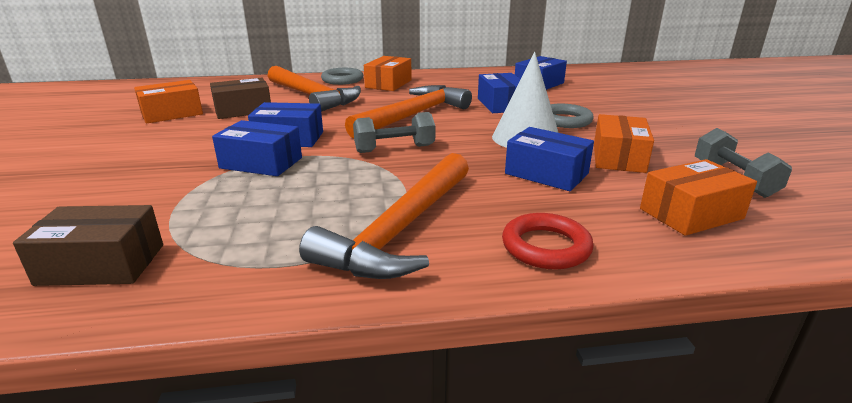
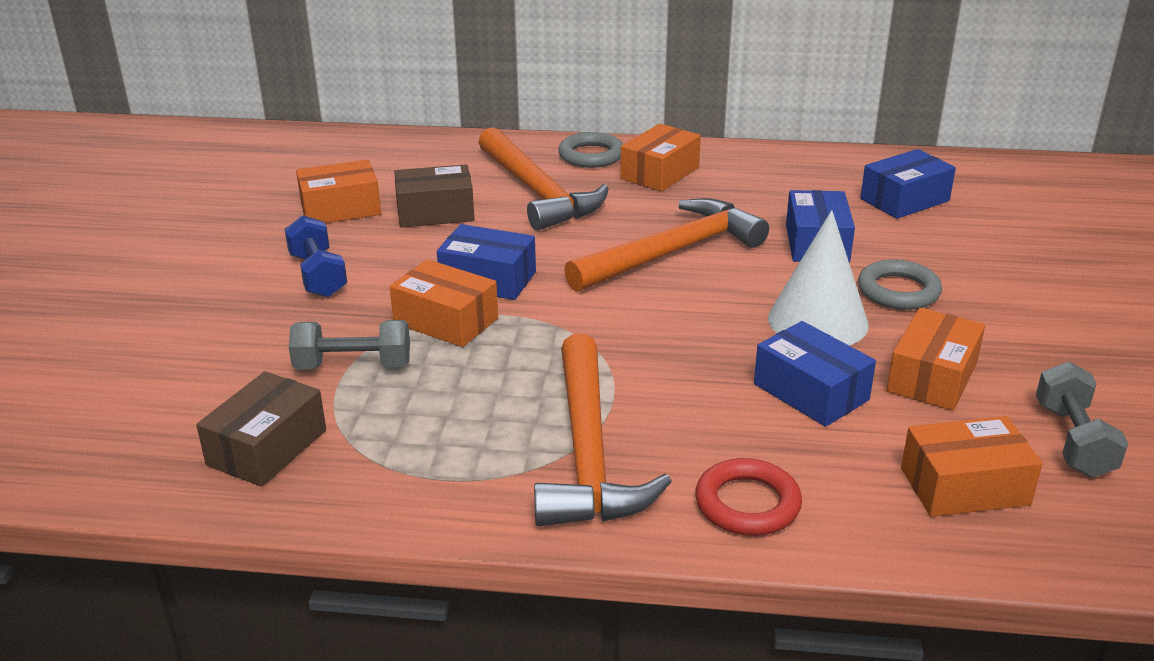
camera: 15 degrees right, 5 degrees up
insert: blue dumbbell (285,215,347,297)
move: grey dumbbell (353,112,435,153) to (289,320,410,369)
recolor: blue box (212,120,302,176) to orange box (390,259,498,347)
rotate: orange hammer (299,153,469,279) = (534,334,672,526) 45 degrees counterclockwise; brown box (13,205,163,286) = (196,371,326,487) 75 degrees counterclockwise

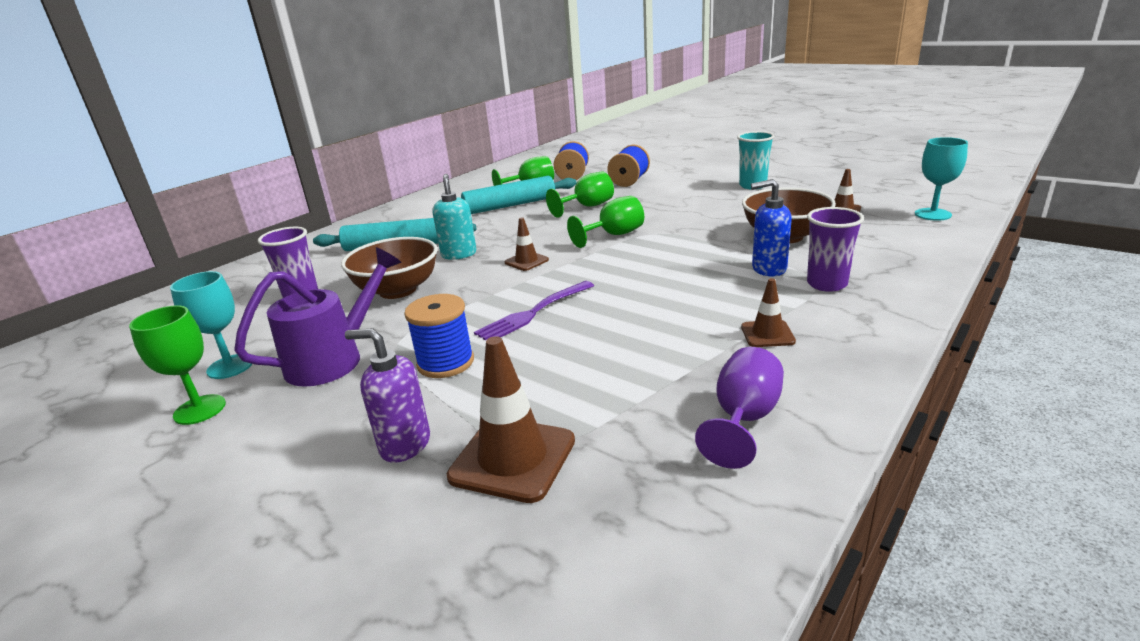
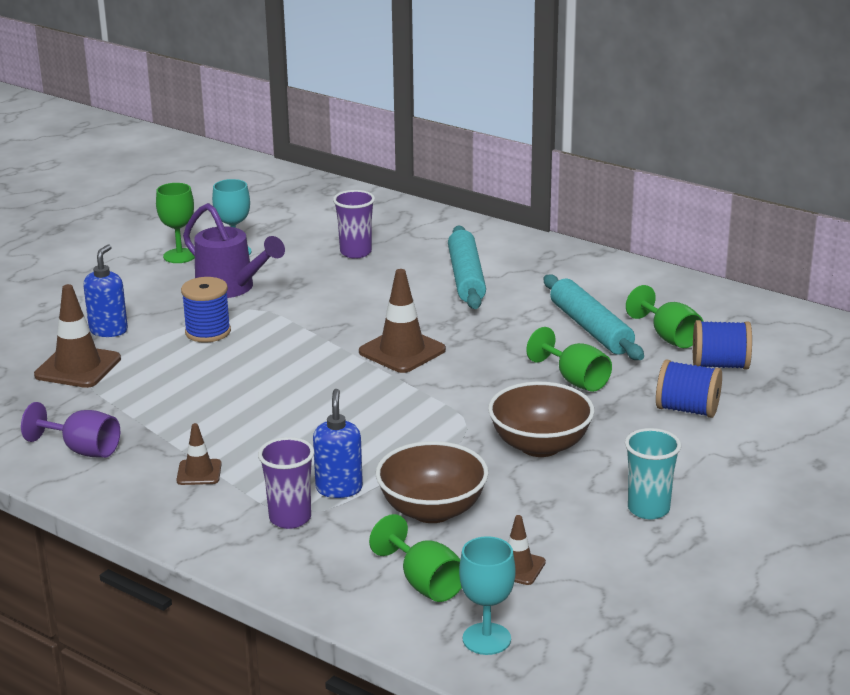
camera: 85 degrees right, 0 degrees up
delete: turquoise soap dispenser (433,174,476,260); purple fork (474,281,594,340)
move: green goblet (567,196,644,248) to (369,514,462,602); brown bowl (341,237,438,299) to (488,382,594,457)
recolor: purple soap dispenser (345,328,430,463) to blue soap dispenser (83,244,128,337)
resize: brown traffic cone (504,217,549,271) = (359,269,446,373) x1.80

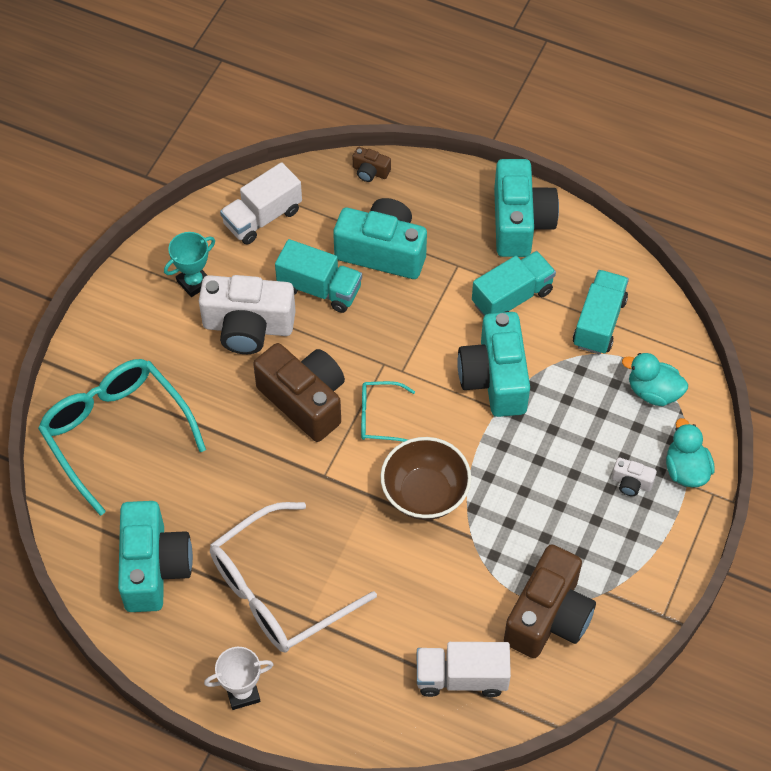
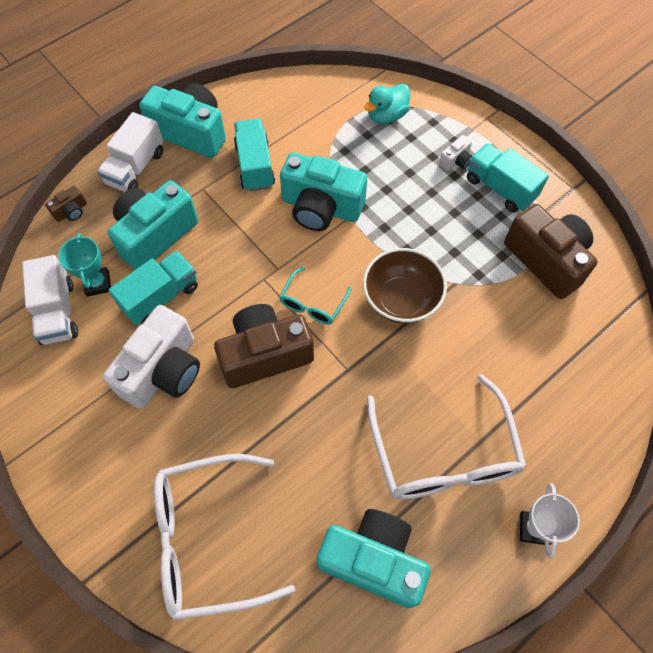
camera: 65 degrees left, 5 degrees up
delete: turquoise duck (666,418,715,487)
move: turquoise trophy (164,232,215,297) to (58,233,111,297); turquoise truck (573,270,629,355) to (467,143,549,213); white truck (417,642,511,697) to (97,112,163,192)
recolor: turquoise glasses (38,359,206,516) to white glasses (154,454,295,620)

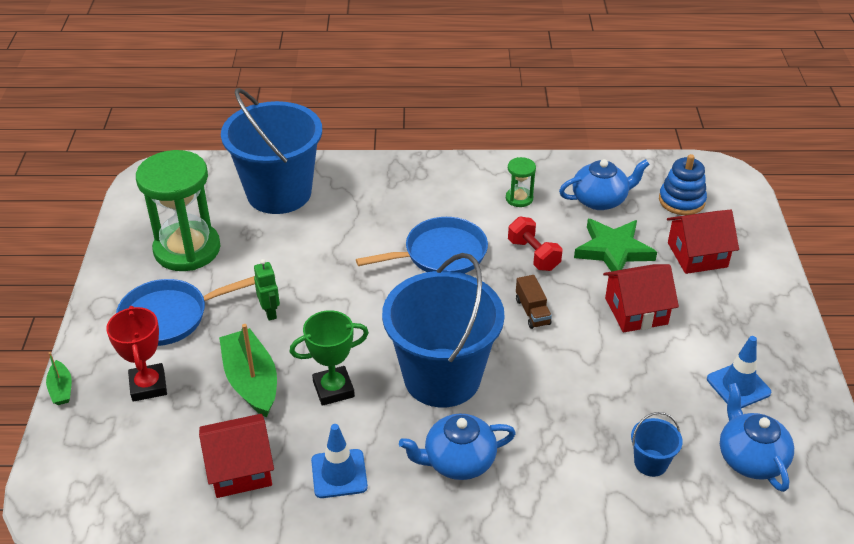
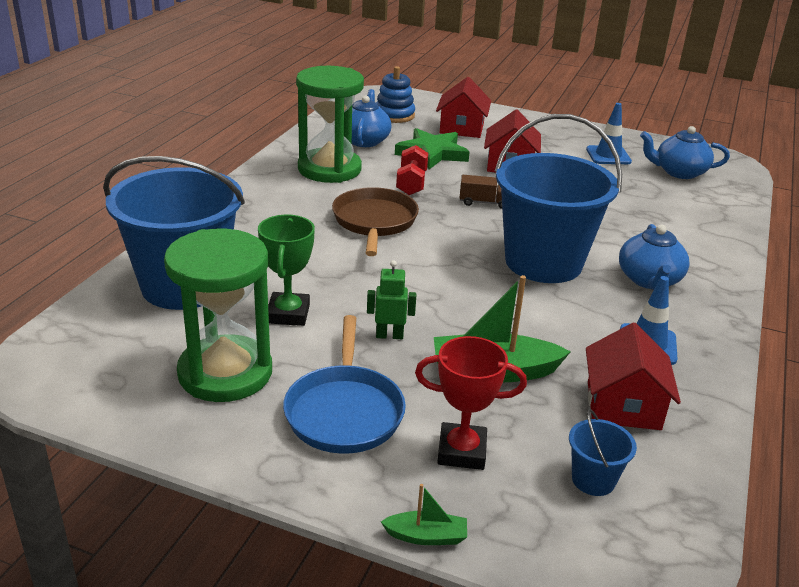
camera: 70 degrees left, 10 degrees down
move: green trophy (290,310,369,406) to (258,215,315,326); blue bucket (631,412,683,477) to (569,409,637,496)
recolor: blue pan (356,217,488,274) to brown pan (332,187,419,256)
rotate: red dumbbell (508,217,563,271) = (396,145,428,195) 75 degrees counterclockwise
resize: green hourglass (506,157,536,207) = (296,66,364,183) x2.27

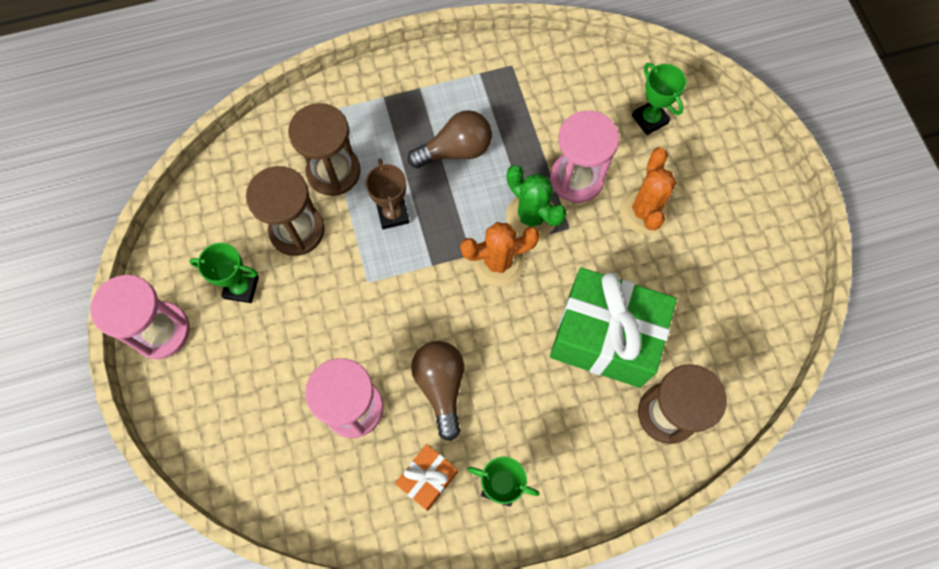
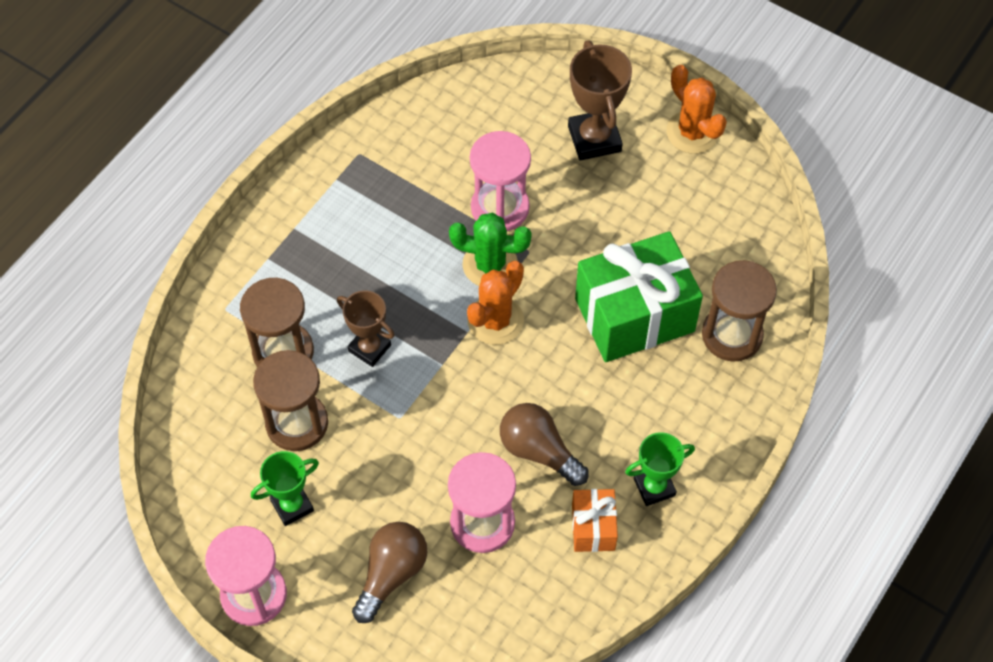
camera: 40 degrees left, 10 degrees down
delete: green trophy (632,63,686,135)
insert: brown trophy (568,40,632,161)
move: brown light bulb (408,110,492,168) to (352,522,427,623); orange cactus (620,147,676,234) to (667,65,727,154)

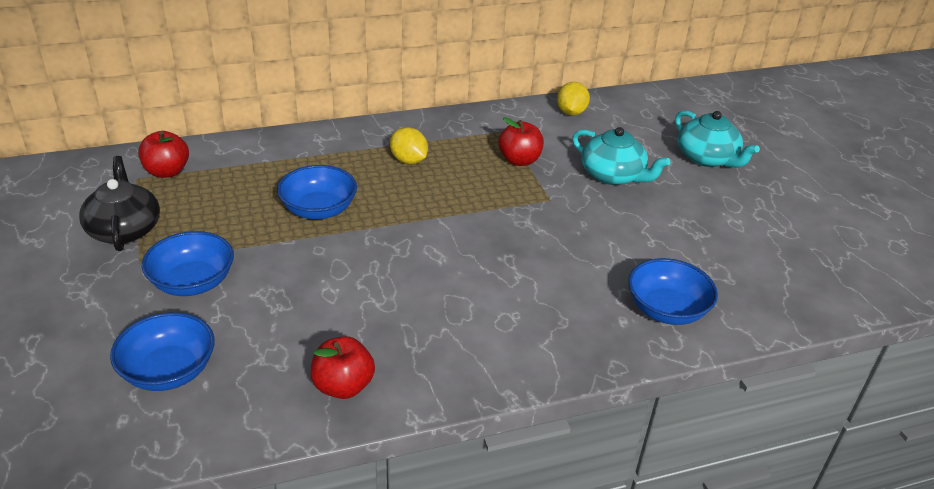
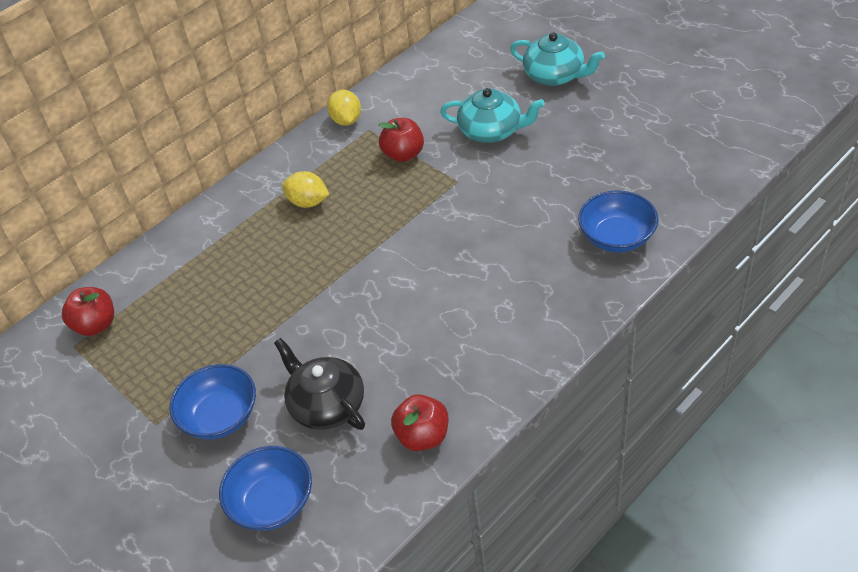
camera: 20 degrees left, 10 degrees up
delete: blue bowl (277,165,357,219)
move: yellow lemon (557,82,590,116) to (327,90,361,126); black teapot (79,156,160,251) to (274,338,365,430)

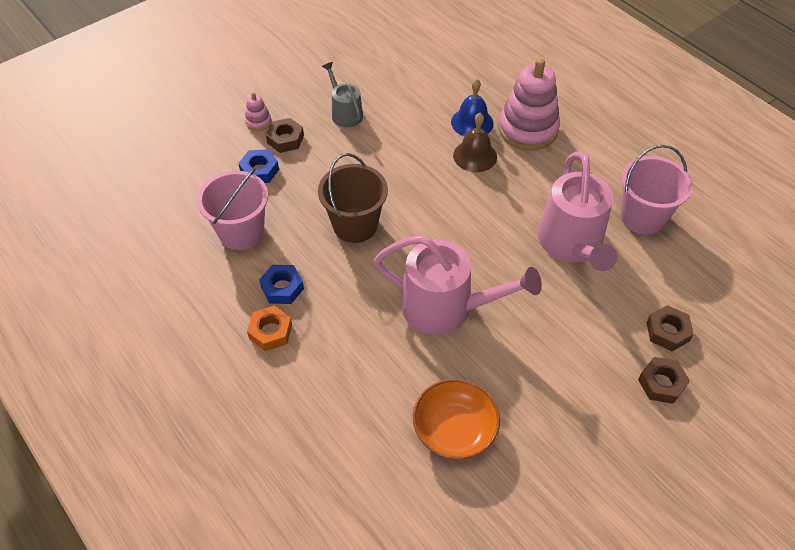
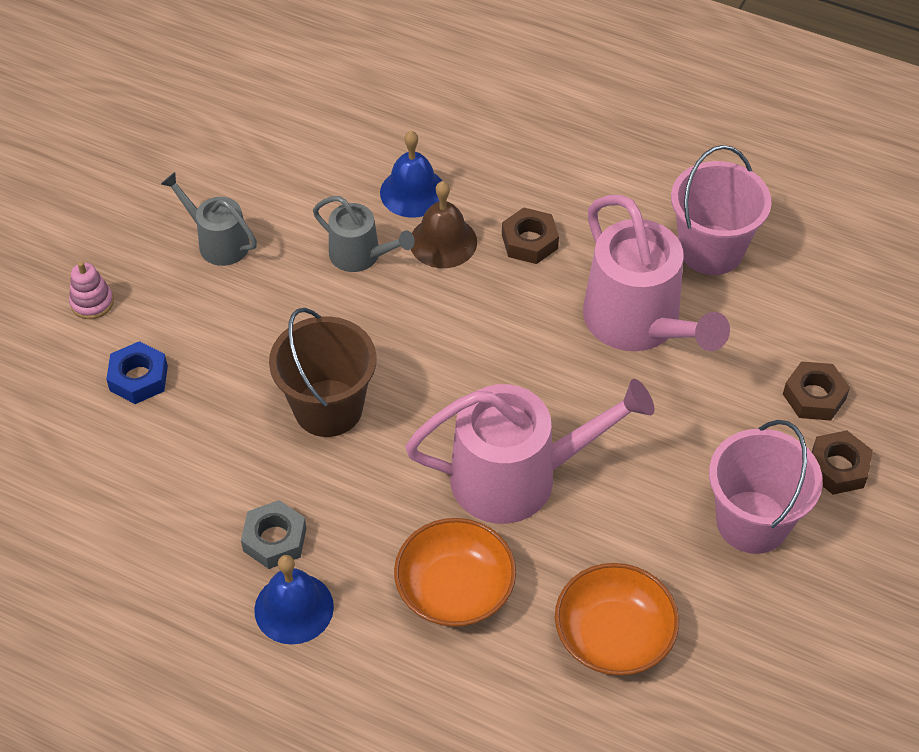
camera: 25 degrees left, 0 degrees up
delete: pink stacking toy (498,58,560,150)
insert: grey watering can (313,196,415,272); orange bowl (394,518,516,627)
move: brown nut (266,118,304,153) to (502,208,559,264); pink bucket (197,168,268,250) to (709,420,823,554)
replace: orange nut (247,306,292,351) to blue bell (254,555,334,645)
recolor: blue nut (259,265,304,304) to grey nut (241,500,306,569)

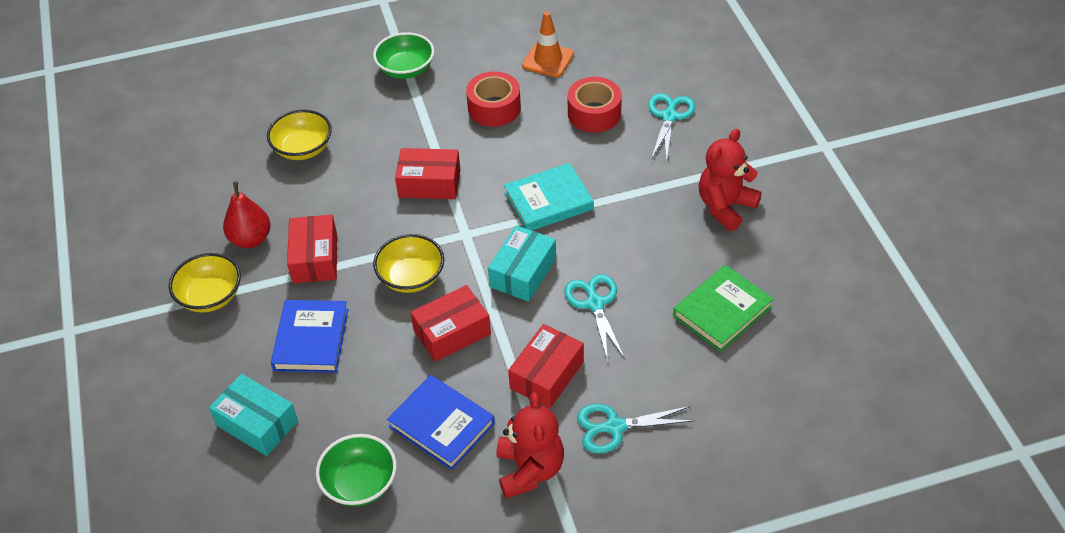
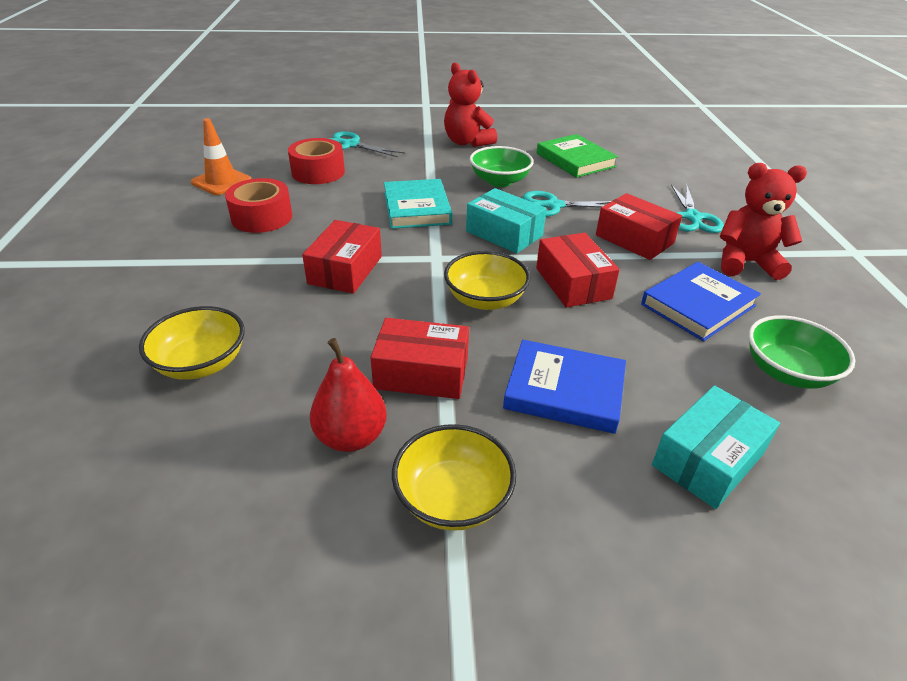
camera: 80 degrees left, 10 degrees down
move: green bowl (373,32,434,79) to (470,146,534,187)

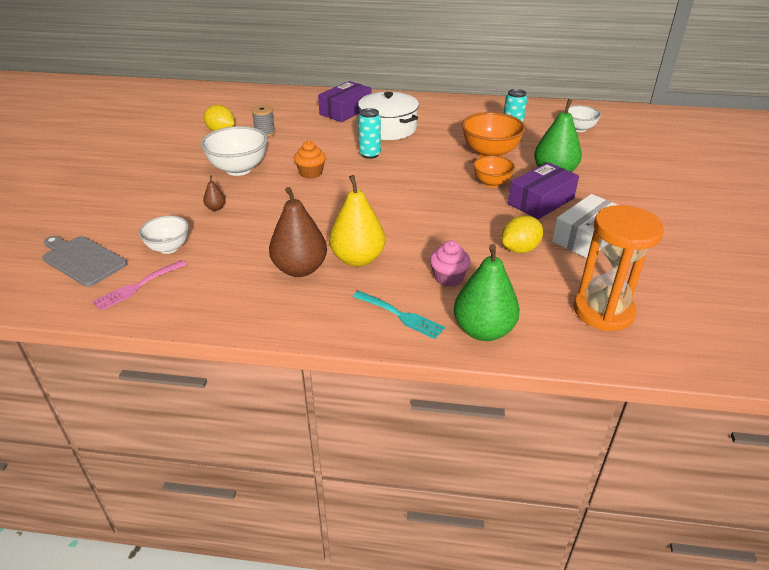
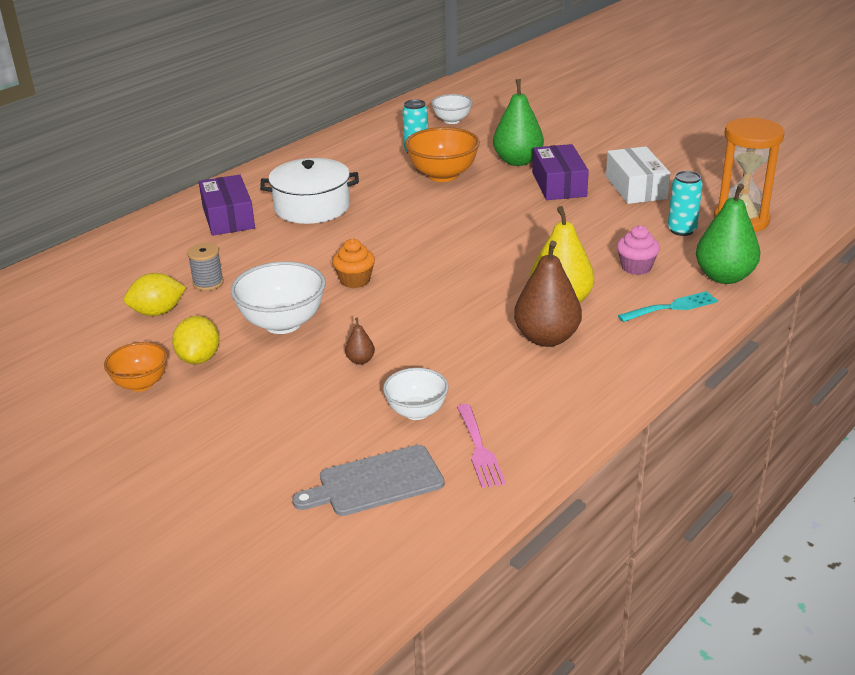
camera: 55 degrees left, 5 degrees down
move: turquoise can (358,108,381,159) to (668,171,703,236); orange bowl (473,156,515,187) to (104,342,167,392); yellow lemon (502,216,543,253) to (172,316,219,364)

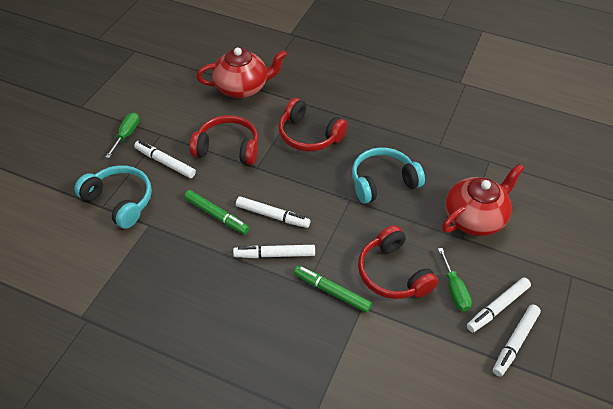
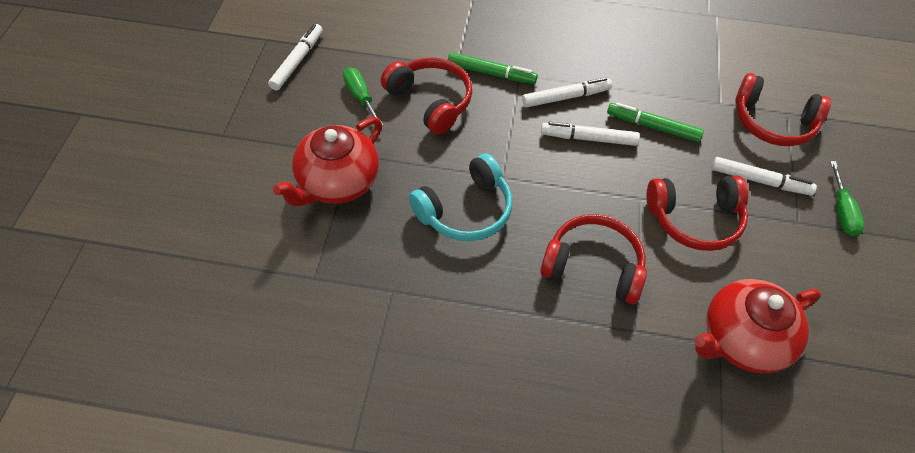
camera: 165 degrees right, 5 degrees up
delete: white marker (467,277,531,332)
recolor: turquoise headphones (74,165,152,229) to red headphones (735,73,831,146)

